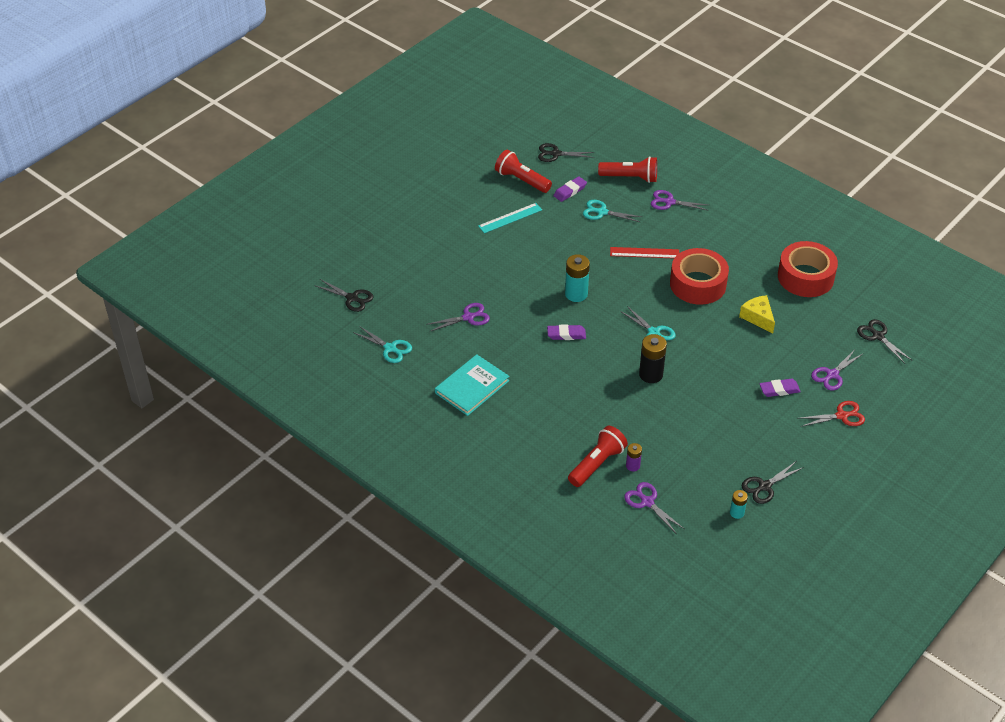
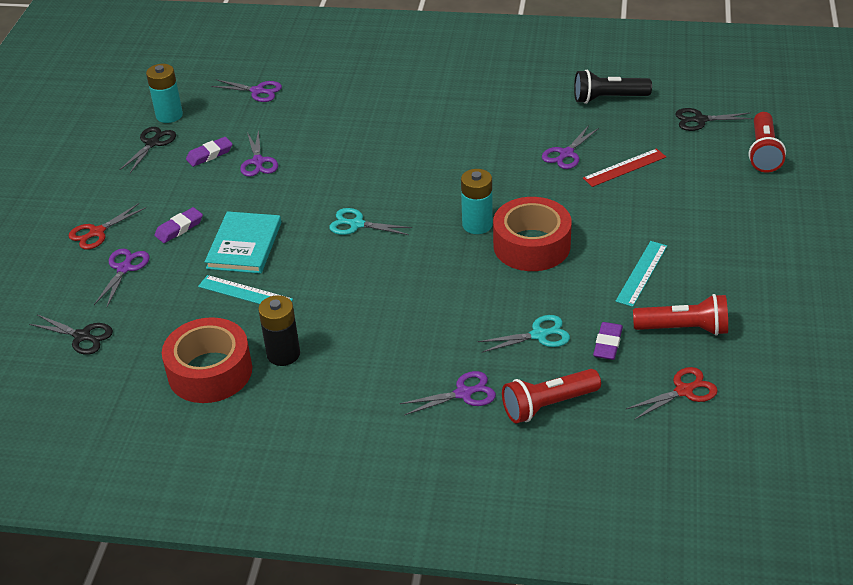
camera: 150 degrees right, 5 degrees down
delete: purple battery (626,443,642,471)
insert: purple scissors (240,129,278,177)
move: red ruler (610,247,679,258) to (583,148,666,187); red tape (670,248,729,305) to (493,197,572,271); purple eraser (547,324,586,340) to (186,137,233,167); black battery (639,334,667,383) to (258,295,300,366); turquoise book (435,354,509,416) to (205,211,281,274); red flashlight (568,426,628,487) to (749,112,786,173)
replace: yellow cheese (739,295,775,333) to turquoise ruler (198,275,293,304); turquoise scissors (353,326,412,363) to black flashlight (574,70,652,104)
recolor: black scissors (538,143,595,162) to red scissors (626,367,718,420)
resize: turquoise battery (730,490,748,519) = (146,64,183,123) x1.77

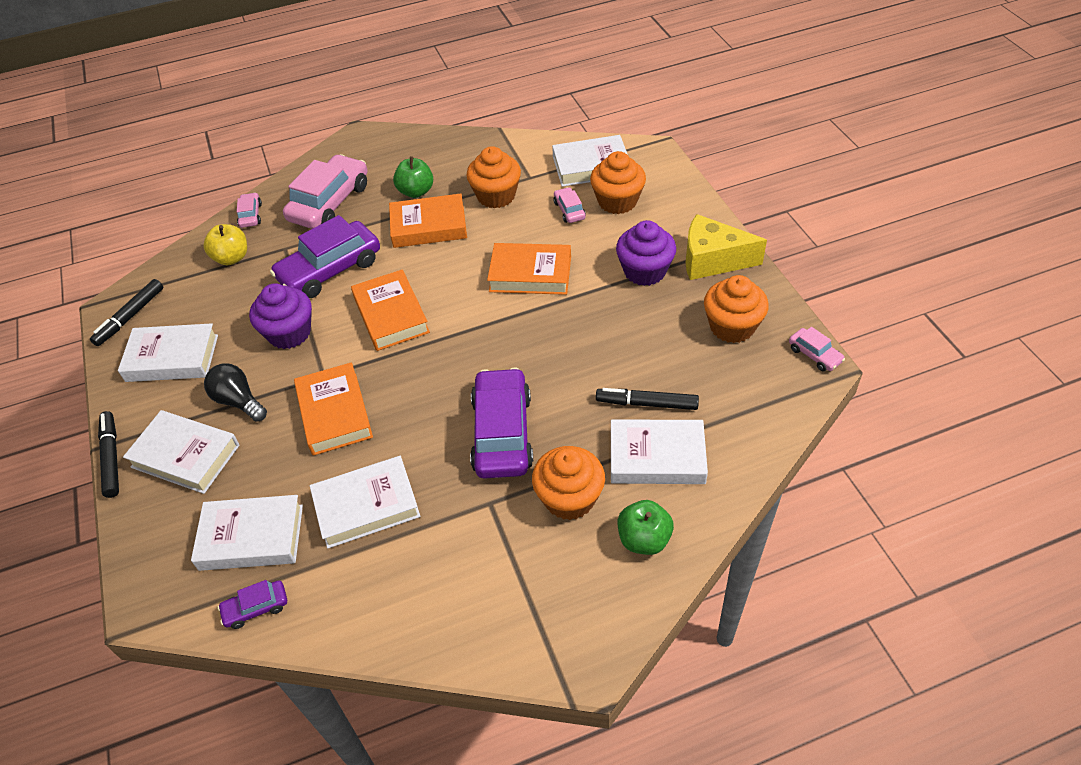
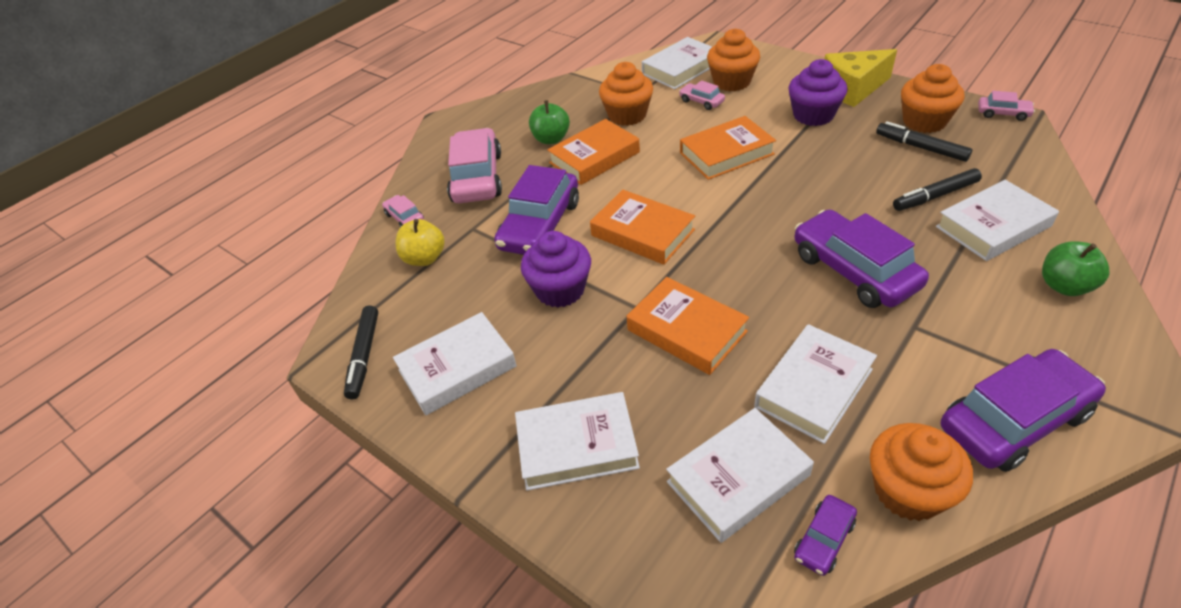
camera: 30 degrees left, 5 degrees down
delete: black light bulb (204,363,267,422)
insert: purple car (941,349,1106,472)
move: black marker (98,411,119,498) to (876,121,972,162); orange cupcake (532,446,605,520) to (870,423,973,521)

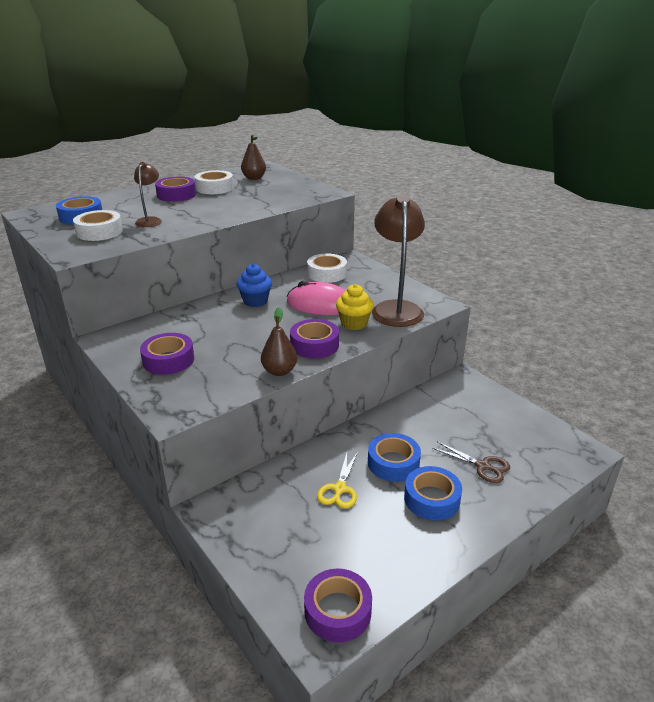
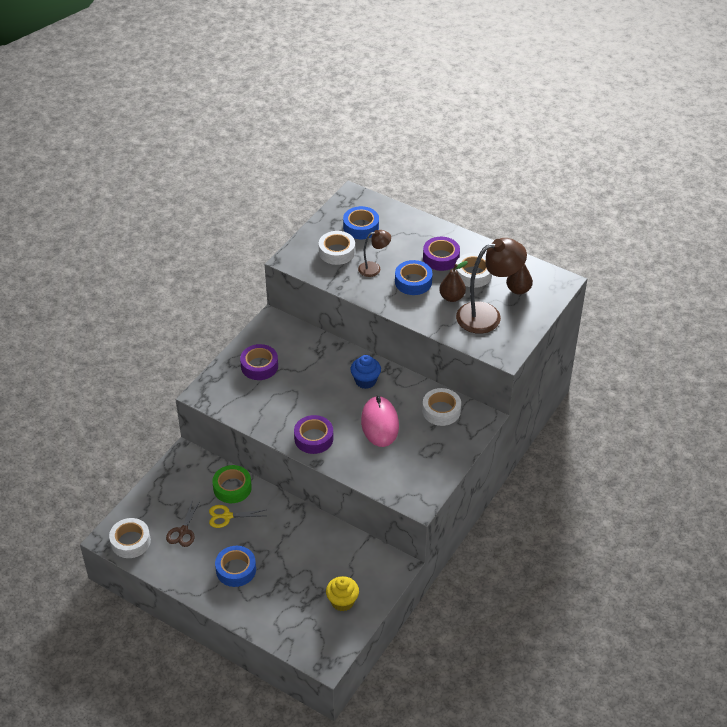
camera: 70 degrees right, 15 degrees up
insert: green tape (212,465,252,503)
move: brown lamp (372,194,425,327) to (456,238,527,334); yellow cupcake (336,284,374,330) to (326,576,359,611); brown pear (261,307,297,376) to (439,261,468,302); blue tape (368,433,421,482) to (395,260,433,295); brown scissors (432,442,510,483) to (166,499,200,547)
recolor: purple tape (304,568,372,643) to white tape (109,518,151,558)

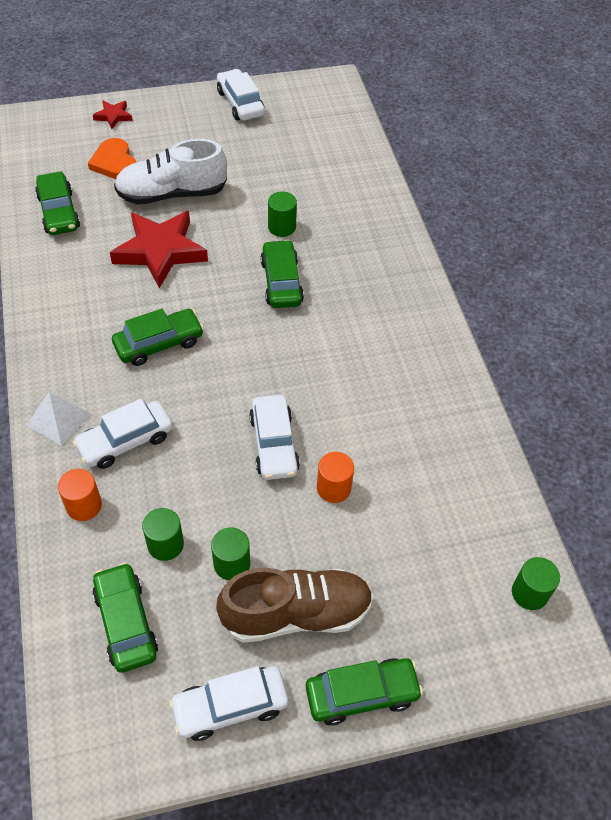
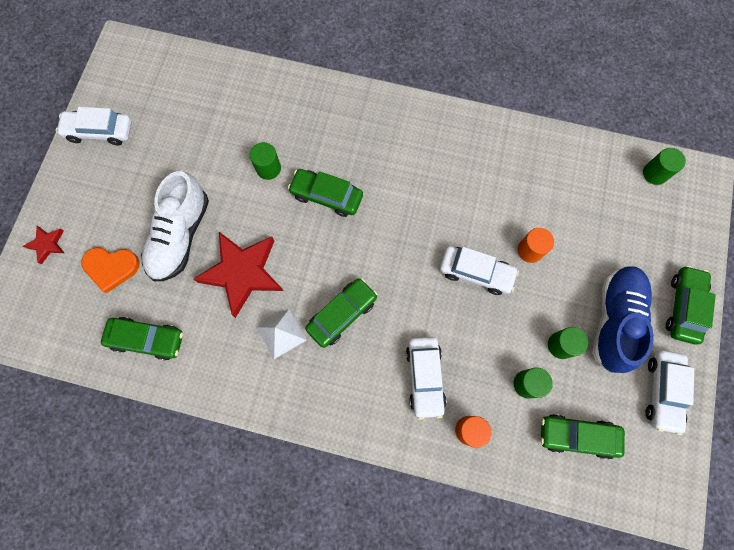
camera: 60 degrees left, 20 degrees up
move: white pyramid (27,392,91,446) to (257,309,306,359)
recolor: brown shoe (216,568,373,643) to blue shoe (592,266,654,373)
rotate: green car (112,309,204,366) = (305,278,377,348) 45 degrees clockwise

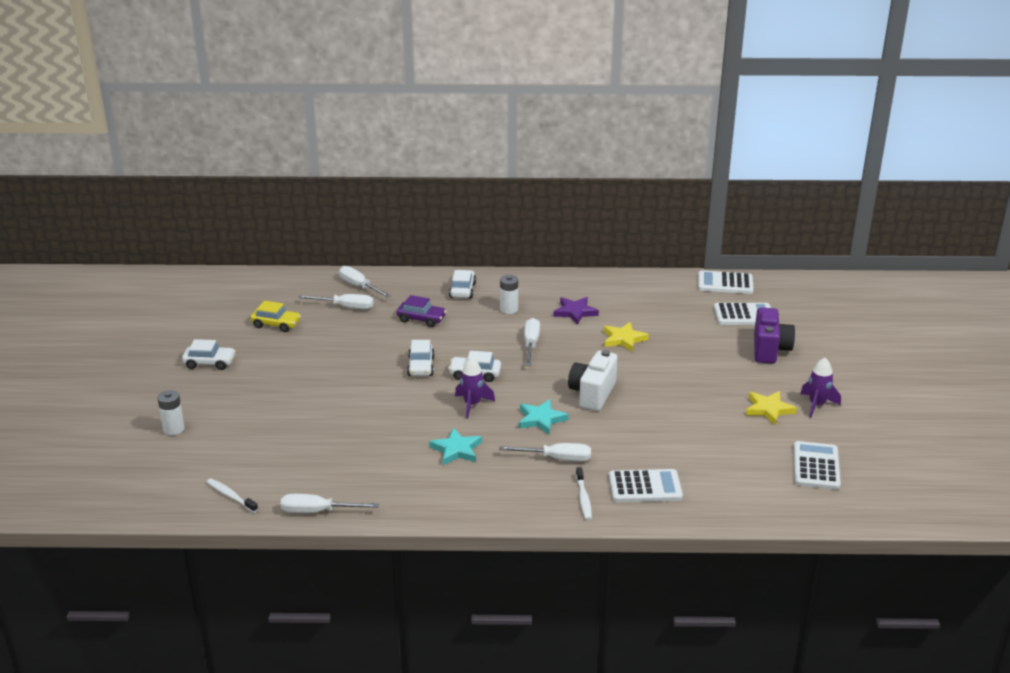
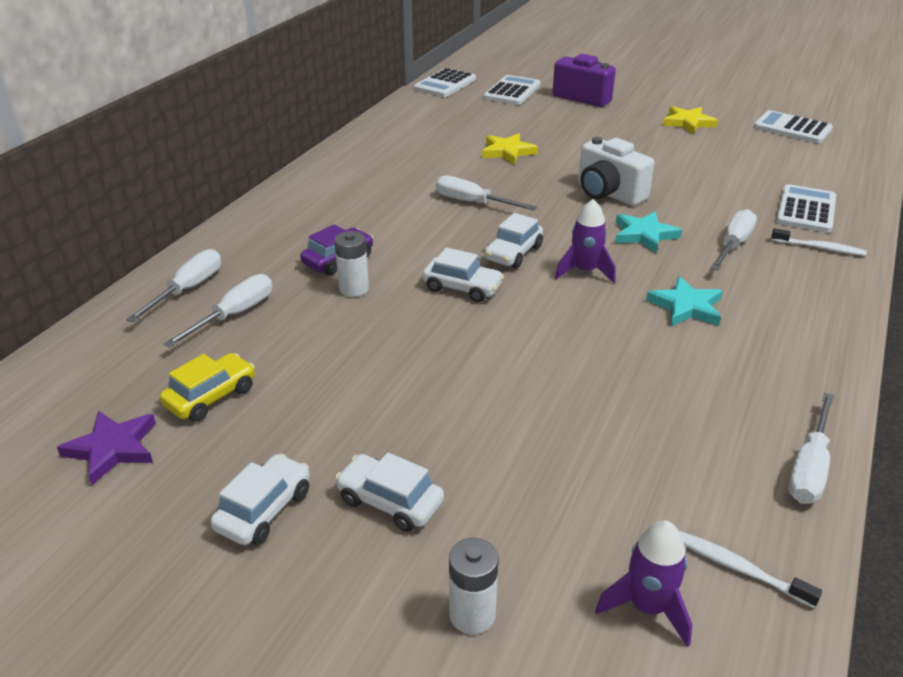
camera: 65 degrees left, 5 degrees up
move: white car (449,270,476,299) to (335,453,444,532); white battery (500,275,518,314) to (334,231,369,297); purple star (553,297,599,325) to (57,411,156,485); purple rocket (800,358,841,418) to (595,521,692,647)
rotate: white screwdriver (339,266,391,298) = (126,249,221,322) 135 degrees clockwise; white toothbrush (207,478,258,513) = (679,531,822,608) 60 degrees clockwise

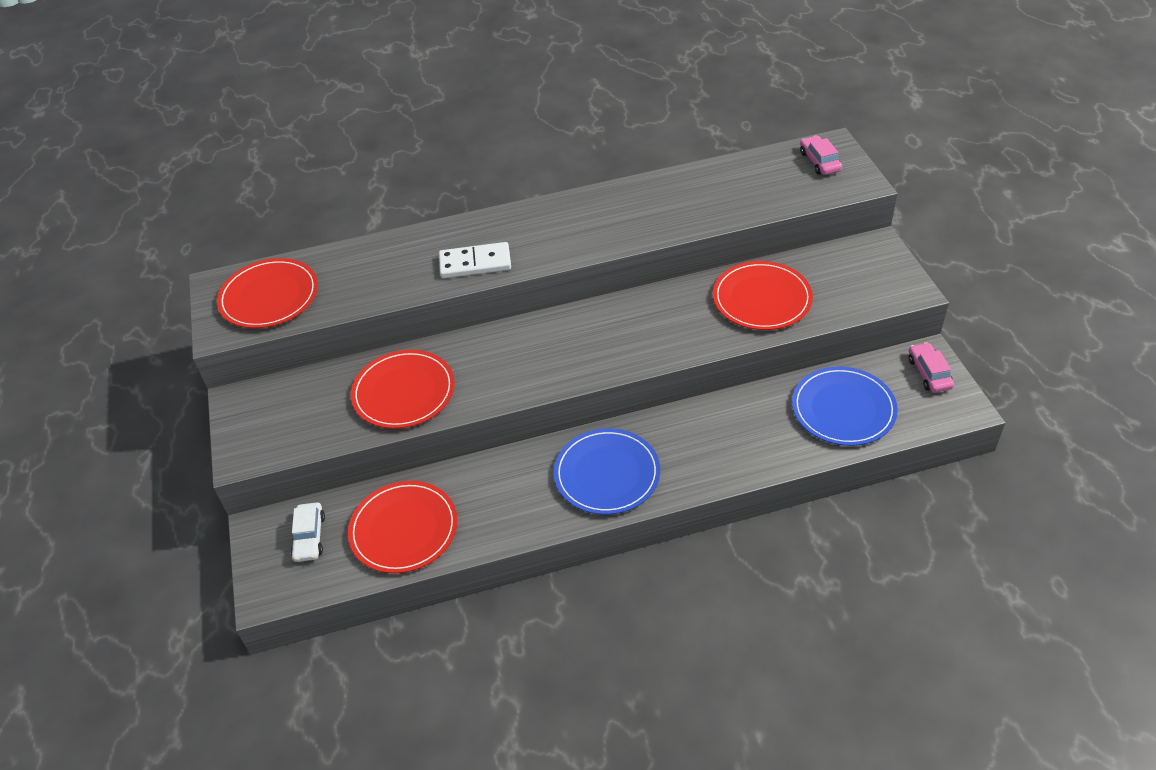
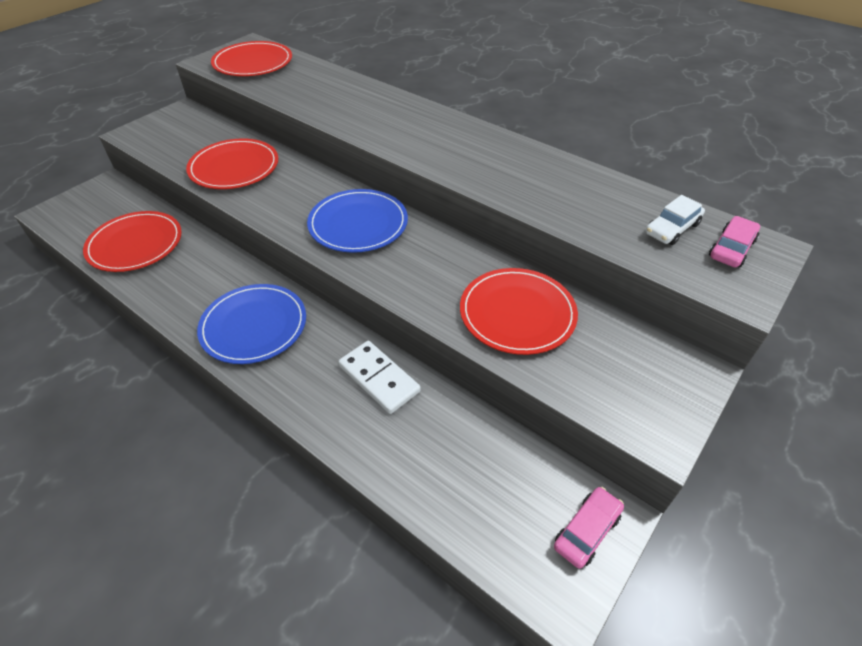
camera: 50 degrees right, 0 degrees up
move: white domino (439,242,511,279) to (338,341,421,414); blue plate (792,366,898,446) to (307,189,408,253); white car (291,502,325,562) to (645,195,705,245)

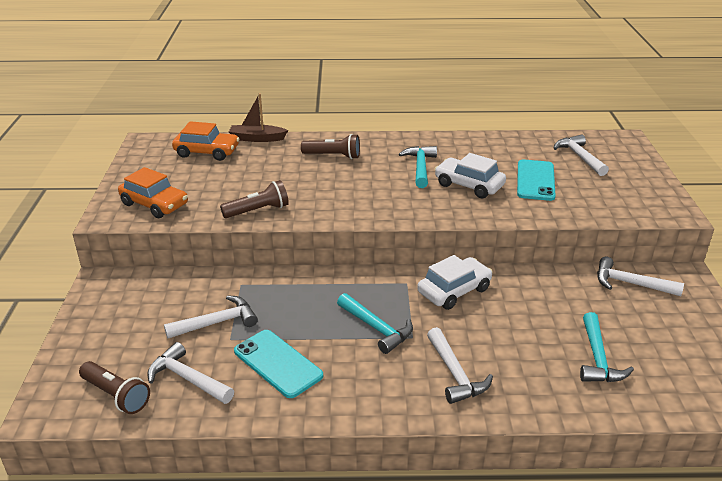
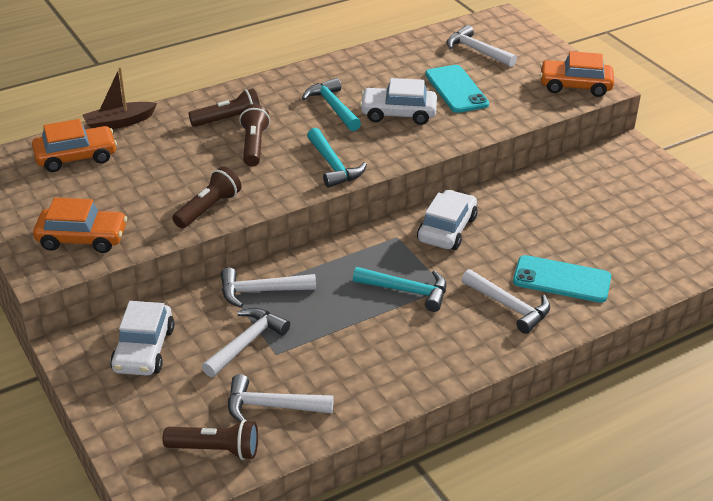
camera: 30 degrees left, 5 degrees up
insert: orange car (540,51,614,97); brown flashlight (239,104,270,166); white car (110,301,174,376)
move: white hammer (597,257,684,296) to (221,267,316,308); turquoise hammer (580,312,634,382) to (307,128,367,188); turquoise phone (234,330,323,398) to (513,255,611,303)

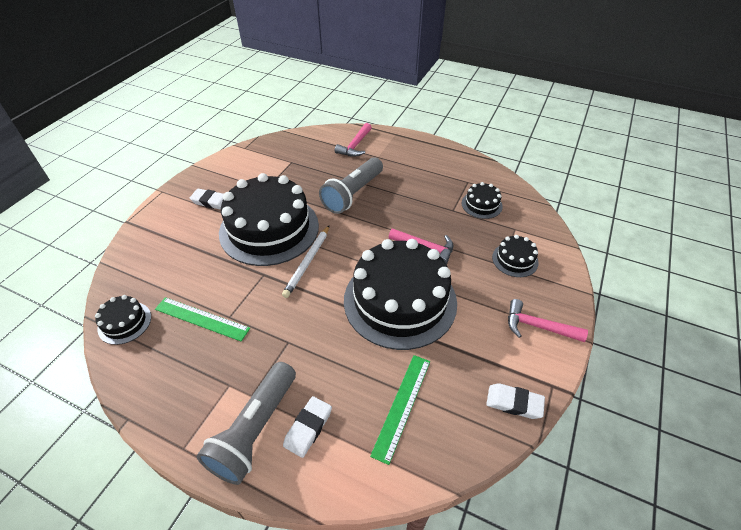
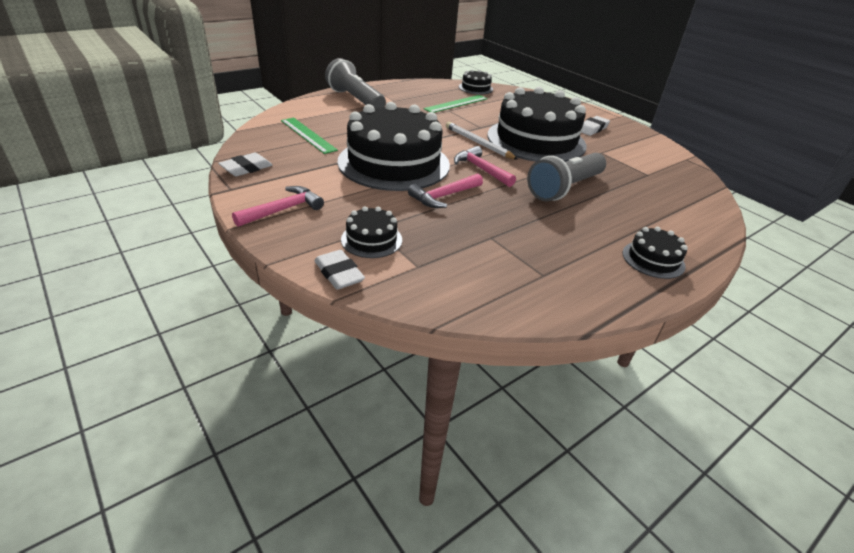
camera: 115 degrees right, 10 degrees down
move: pink hammer (335,123,372,157) to (454,146,516,187); black cake (462,182,503,219) to (623,227,688,279); white eraser (283,396,332,458) to (314,250,365,290)
rotate: grey flashlight (319,157,383,214) = (527,153,606,201) 105 degrees counterclockwise

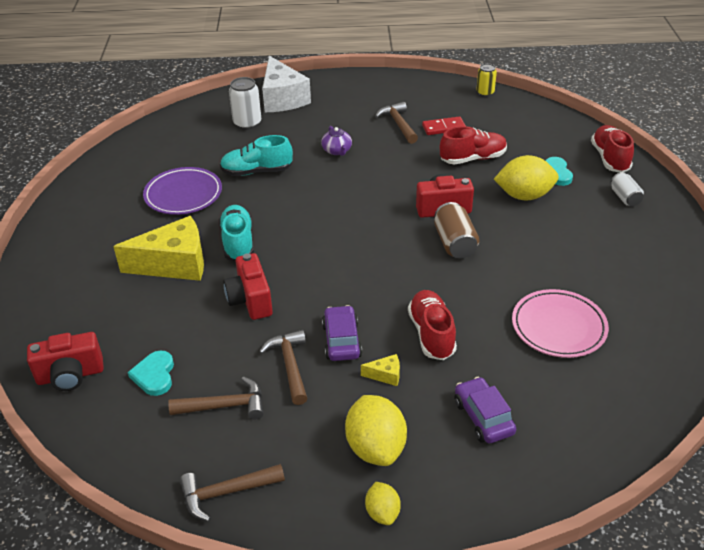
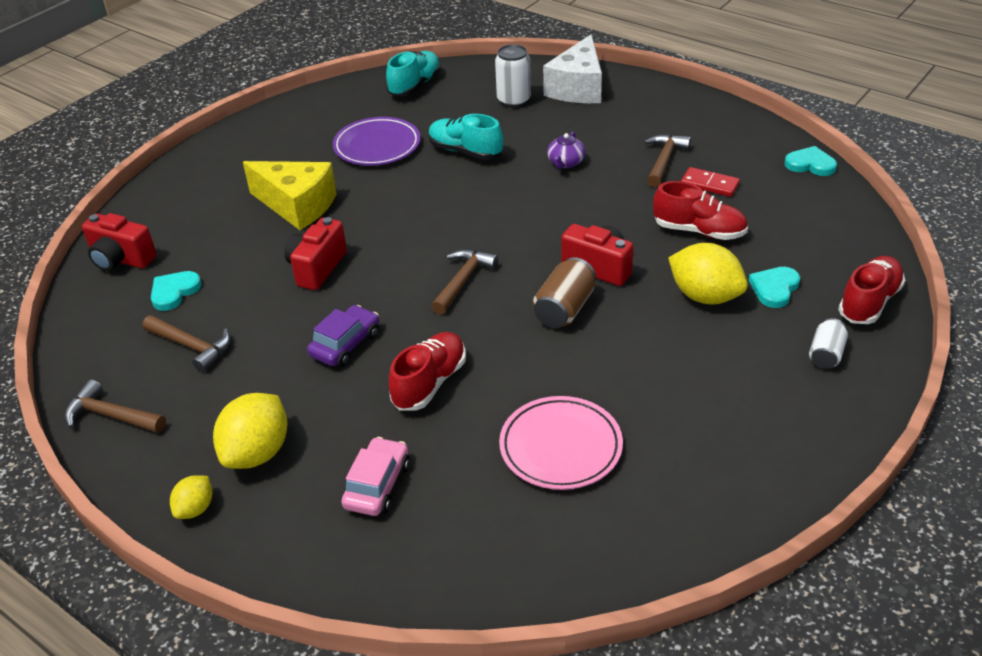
camera: 40 degrees right, 0 degrees up
delete: yellow cheese (361,354,400,386)
move: turquoise shoe (219,205,254,261) to (386,51,441,96); brown hammer (259,330,308,405) to (431,249,499,315)
replace: yellow can (476,63,497,97) to turquoise heart (785,146,837,176)
recolor: purple car (454,377,516,443) to pink car (341,437,410,516)

